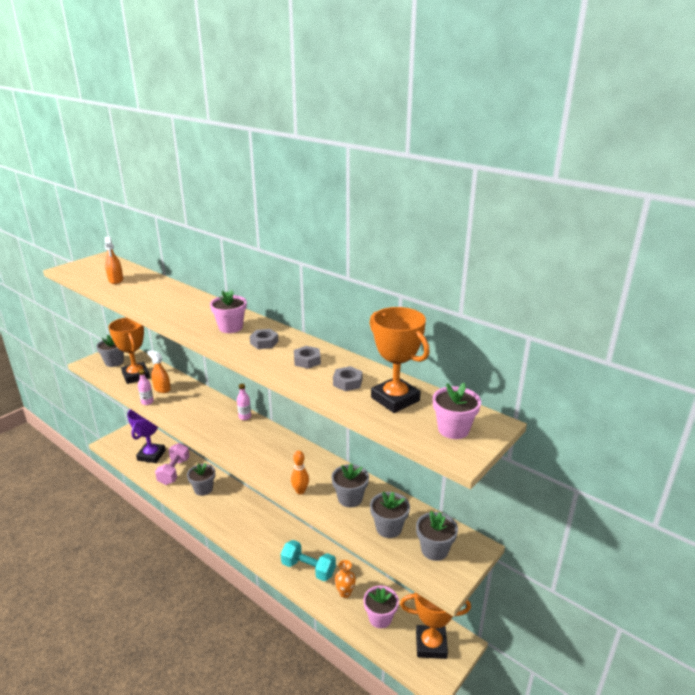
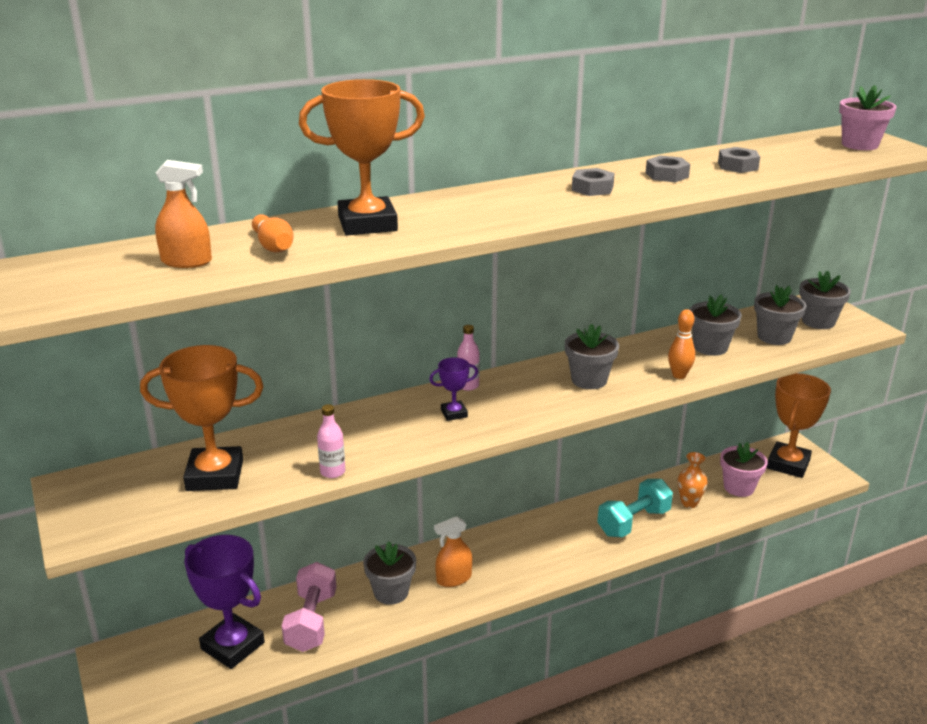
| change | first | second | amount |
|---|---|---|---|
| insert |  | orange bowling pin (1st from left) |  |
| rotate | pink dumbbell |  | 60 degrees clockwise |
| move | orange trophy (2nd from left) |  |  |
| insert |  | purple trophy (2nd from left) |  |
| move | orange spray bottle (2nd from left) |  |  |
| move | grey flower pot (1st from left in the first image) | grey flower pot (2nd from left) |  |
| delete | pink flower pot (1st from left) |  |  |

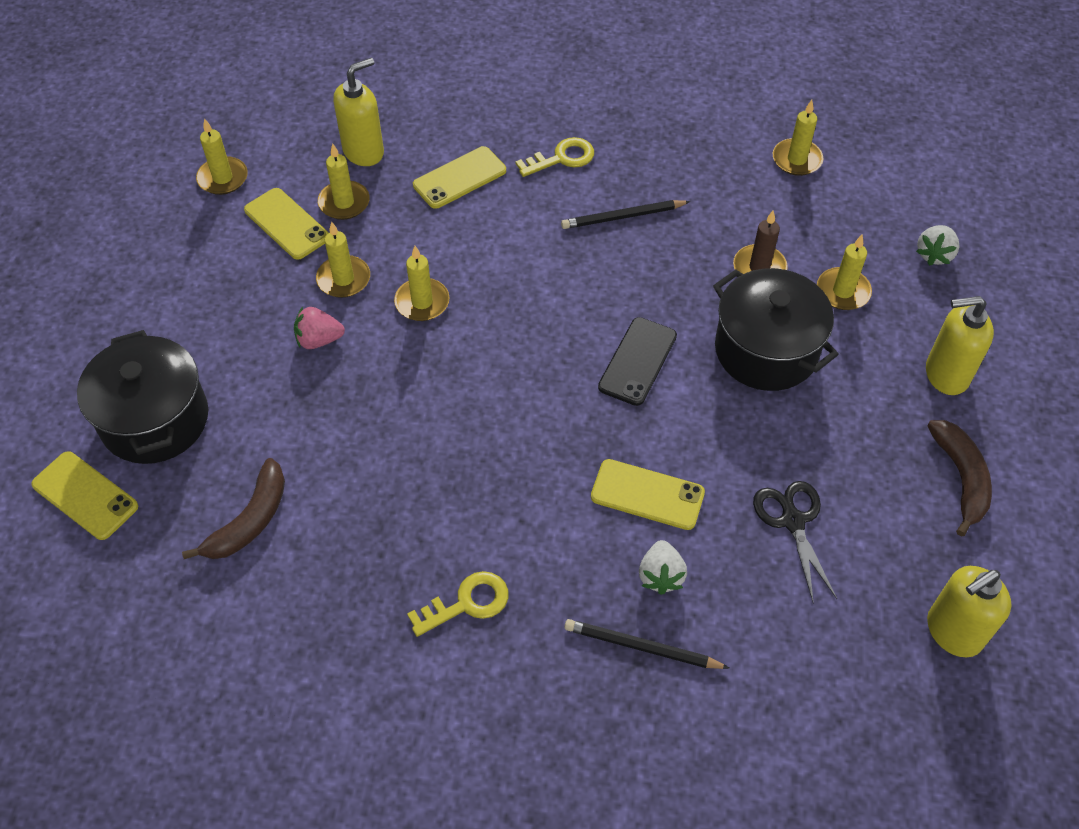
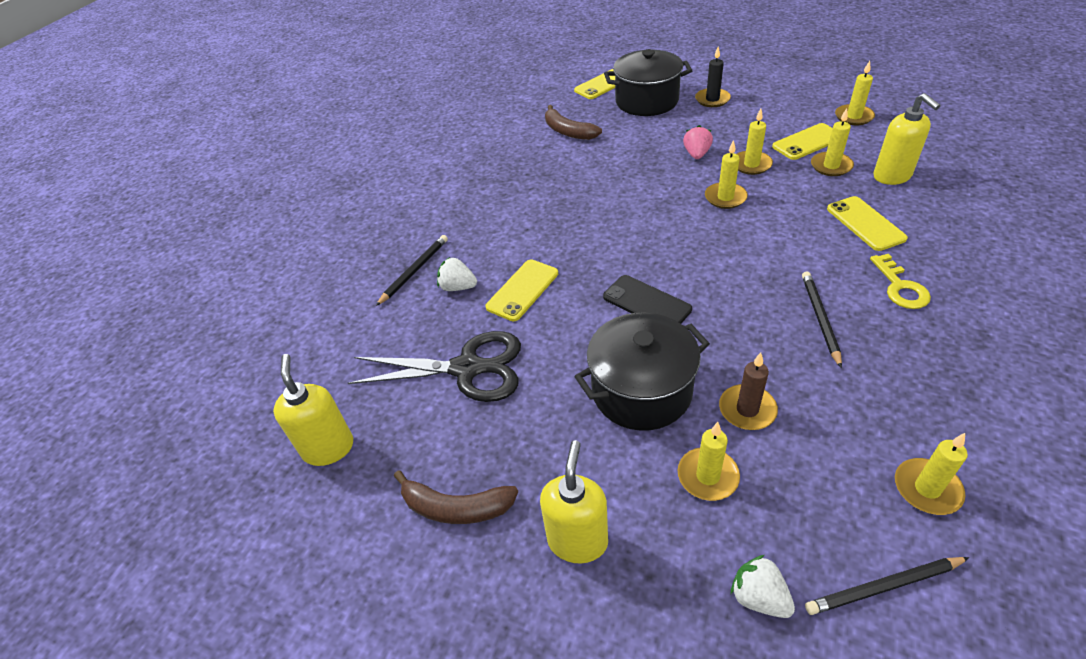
| change | first | second | amount |
|---|---|---|---|
| resize | black scissors |  | x1.59 |
| insert |  | black candle |  |
| insert |  | black pencil (3rd from left) |  |
| delete | yellow key (1st from left) |  |  |

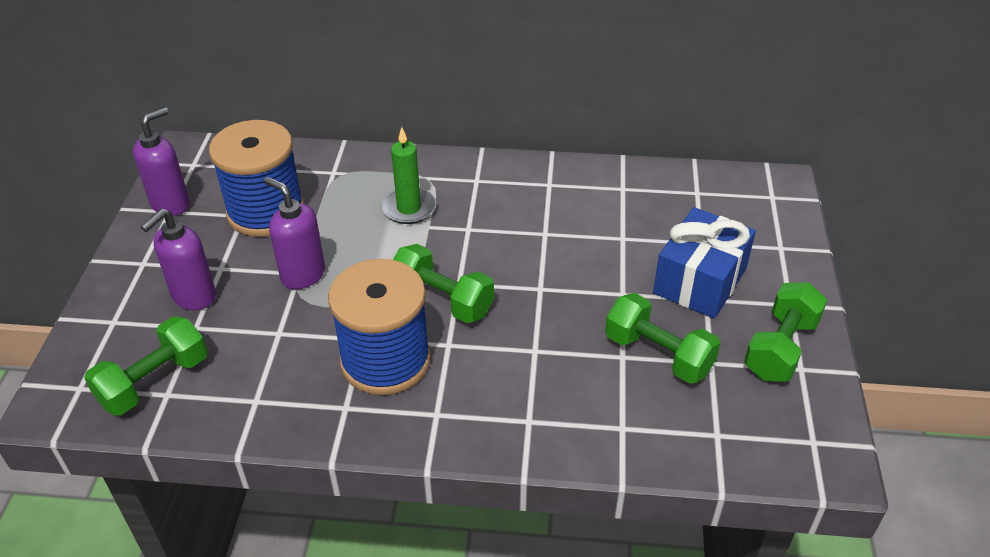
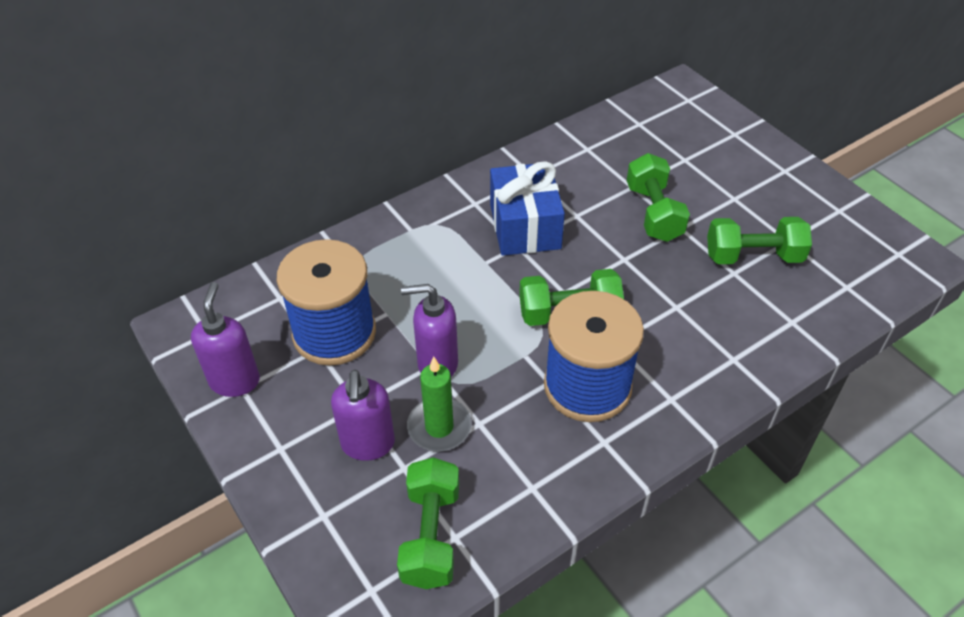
| change | first | second | amount |
|---|---|---|---|
| move | green candle |  |  |
| move | blue gift |  |  |
| move | green dumbbell (4th from left in the first image) | green dumbbell (3rd from left) |  |

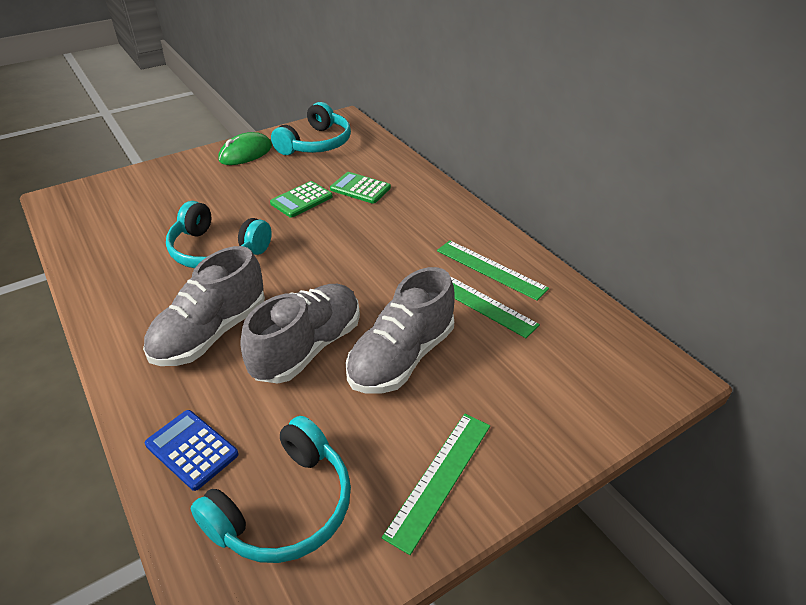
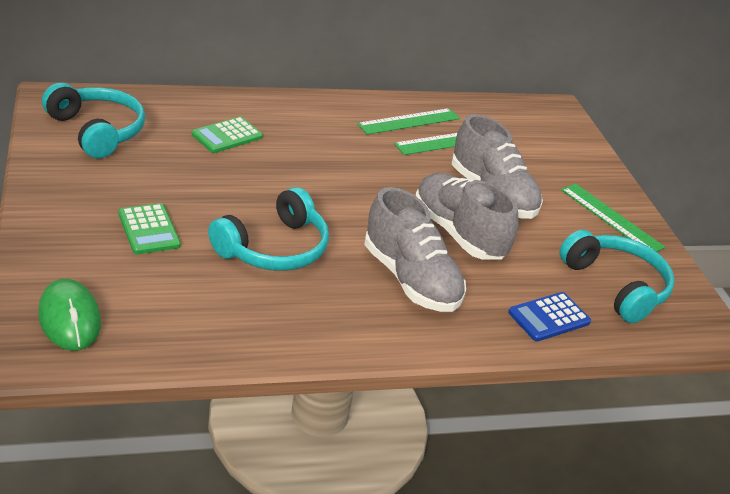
| change | first | second | amount |
|---|---|---|---|
| move | green mouse |  |  |
| move | green calculator (1st from left) |  |  |

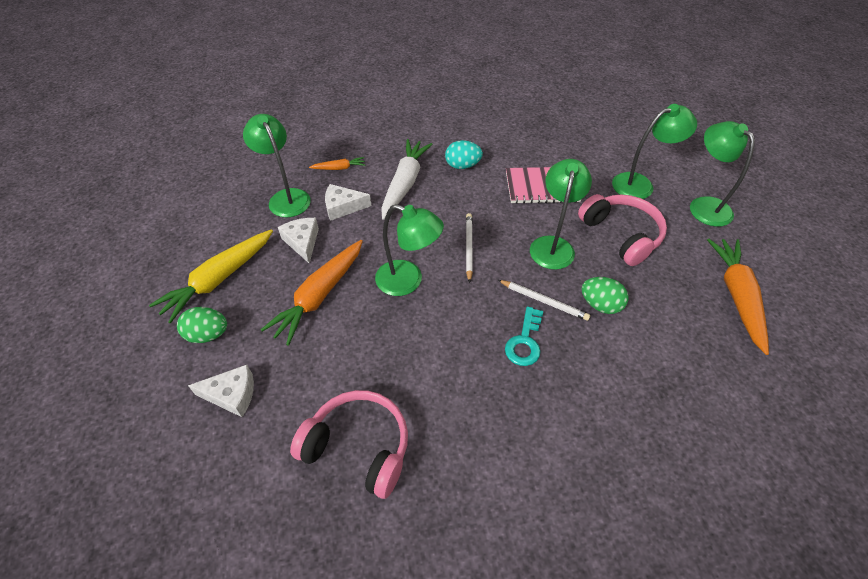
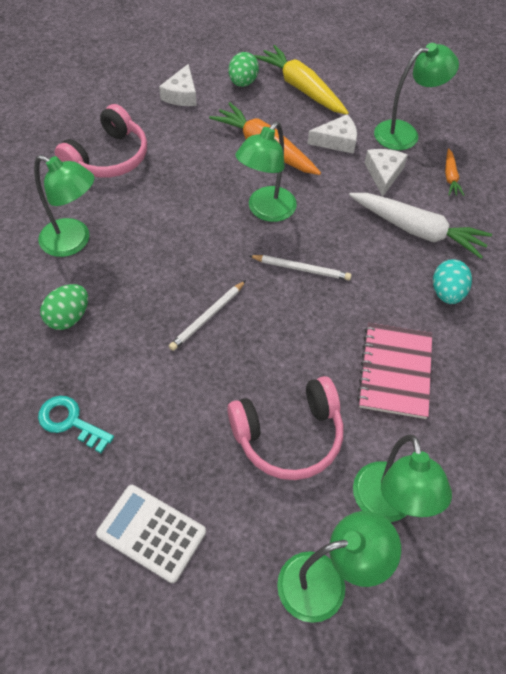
| change | first | second | amount |
|---|---|---|---|
| move | green lamp (3rd from left in the first image) | green lamp (1st from left) |  |
| move | turquoise key |  |  |
| move | green egg (2nd from left in the first image) | green egg (1st from left) |  |
| replace | orange carrot (3rd from left) | white calculator |  |

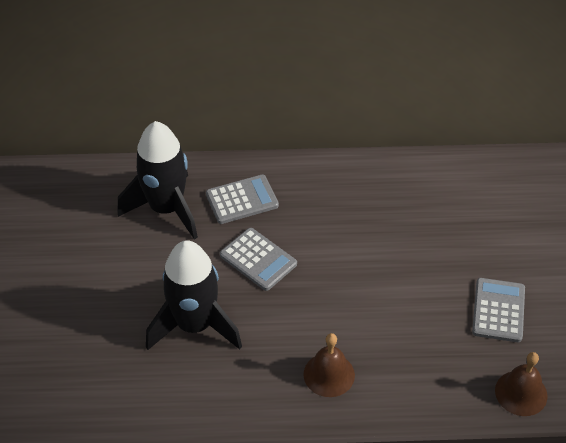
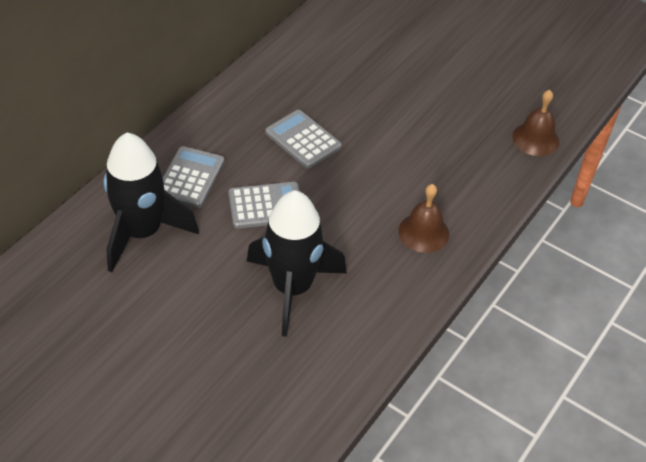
| change | first | second | amount |
|---|---|---|---|
| move | grey calculator (3rd from left) |  |  |

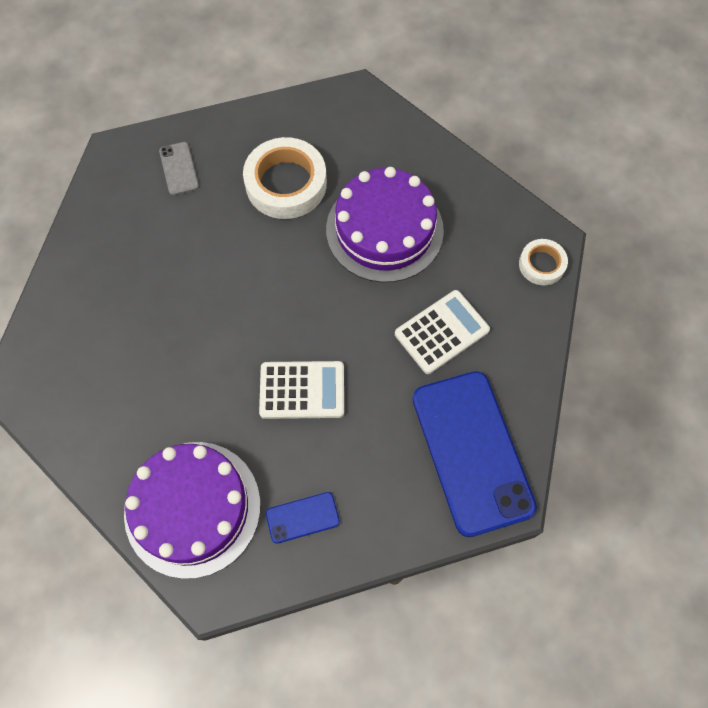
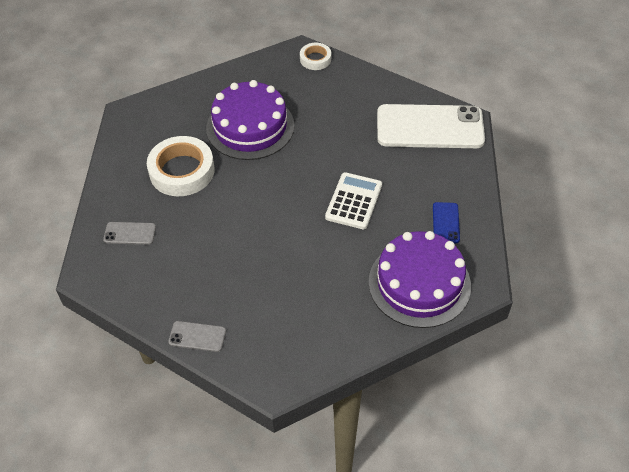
| change | first | second | amount |
|---|---|---|---|
| insert |  | grey phone (2nd from left) |  |
| recolor | blue phone (2nd from left) | white phone |  |
| delete | white calculator (2nd from left) |  |  |

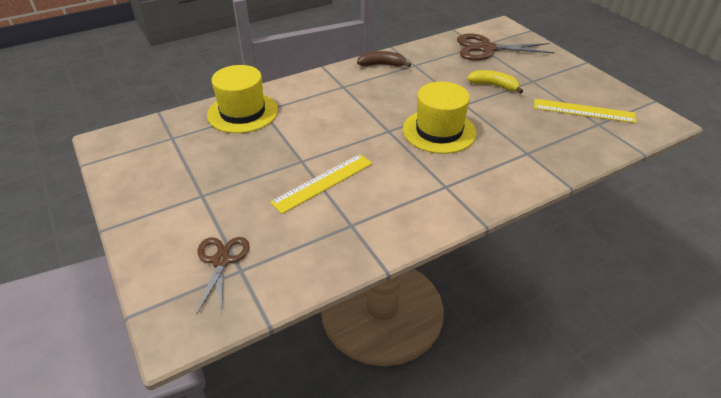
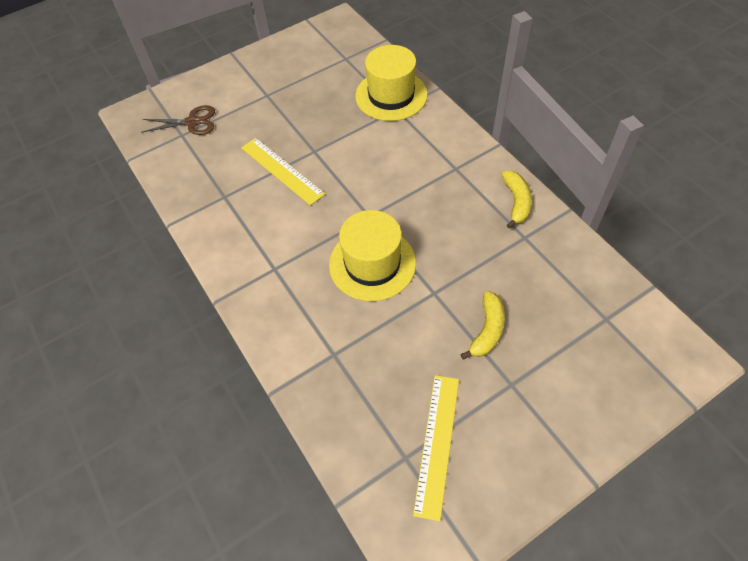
| change | first | second | amount |
|---|---|---|---|
| recolor | brown banana | yellow banana (2nd from left) |  |
| delete | brown scissors (2nd from left) |  |  |

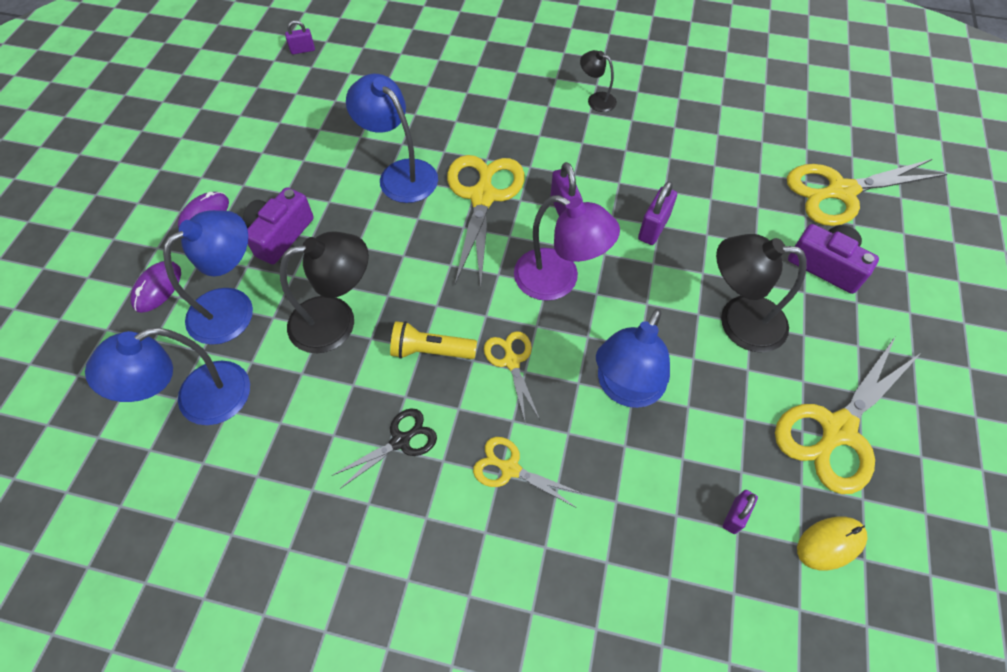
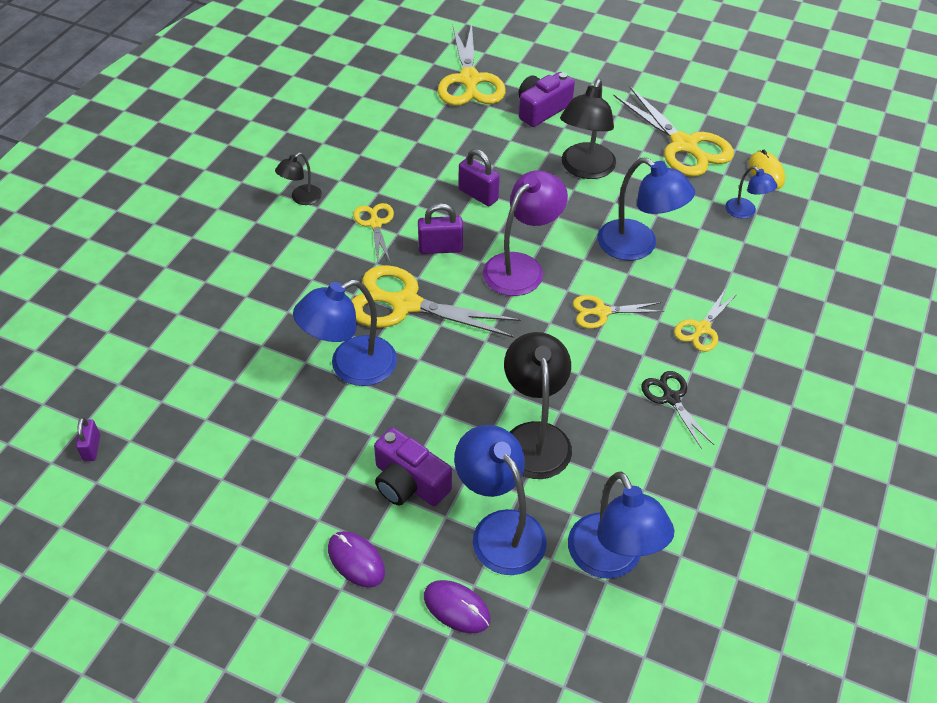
| change | first | second | amount |
|---|---|---|---|
| insert |  | yellow scissors (1st from left) |  |
| replace | purple padlock (4th from left) | blue lamp (5th from left) |  |
| delete | yellow flashlight |  |  |

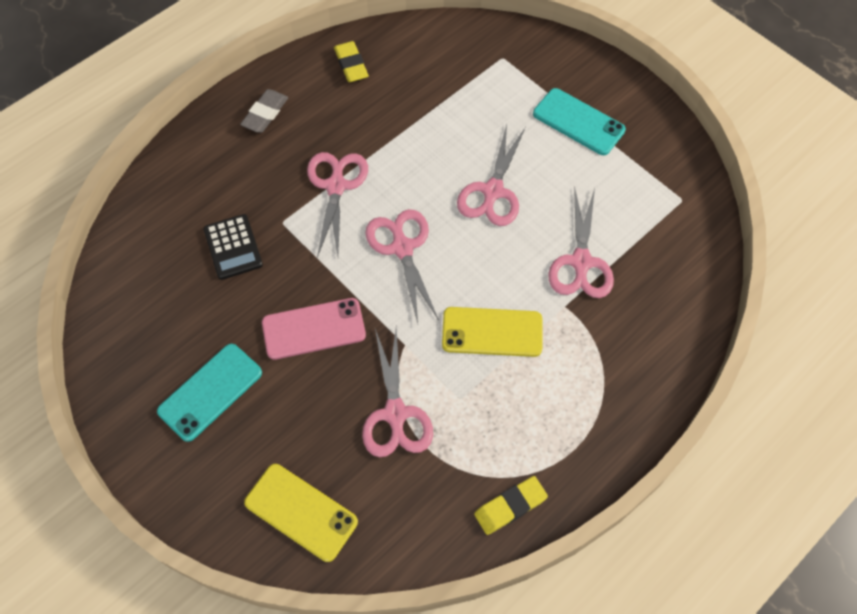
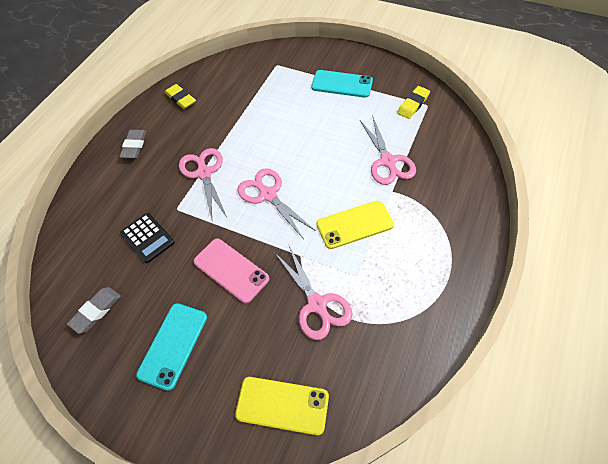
| change | first | second | amount |
|---|---|---|---|
| insert |  | grey eraser (1st from left) |  |
| rotate | pink phone |  | 75 degrees clockwise |
| move | yellow eraser (2nd from left) |  |  |
| delete | pink scissors (4th from left) |  |  |

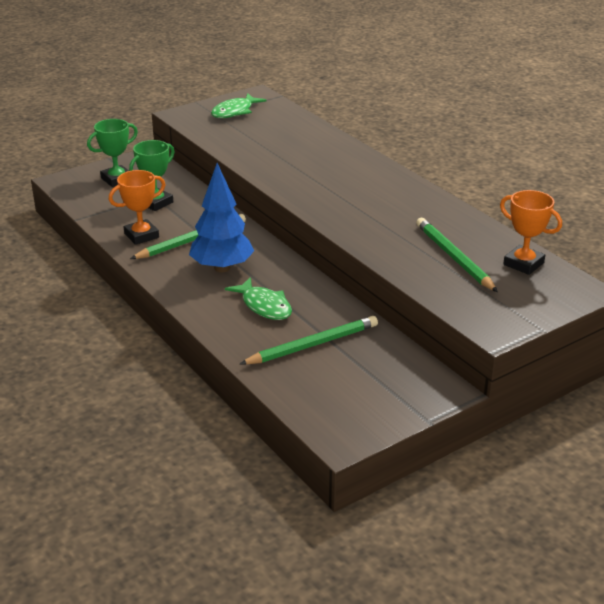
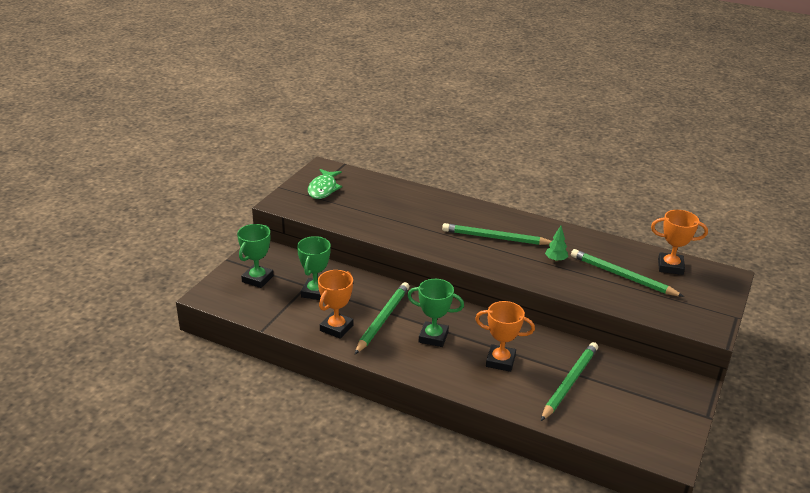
| change | first | second | amount |
|---|---|---|---|
| replace | blue tree | green trophy (3rd from left) |  |
| insert |  | green pencil (2nd from left) |  |
| replace | green fish (2nd from left) | orange trophy (2nd from left) |  |
| insert |  | green tree |  |

